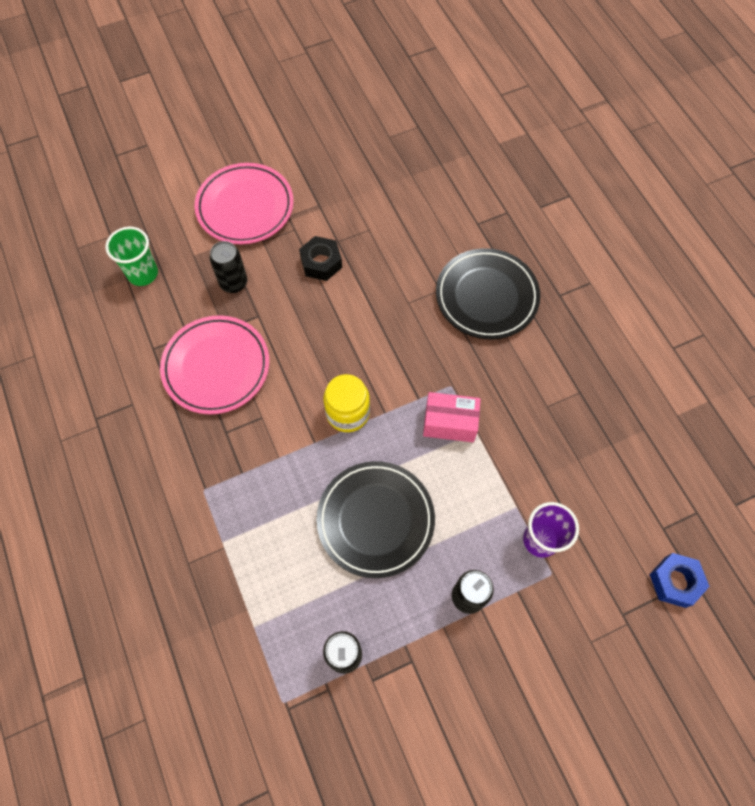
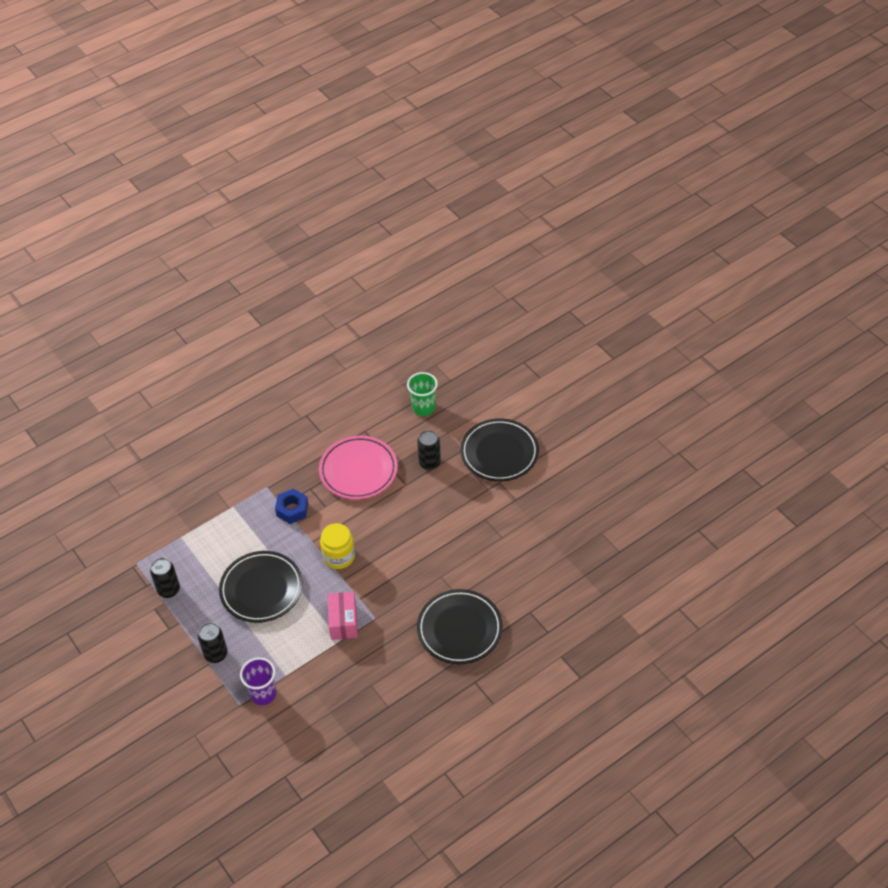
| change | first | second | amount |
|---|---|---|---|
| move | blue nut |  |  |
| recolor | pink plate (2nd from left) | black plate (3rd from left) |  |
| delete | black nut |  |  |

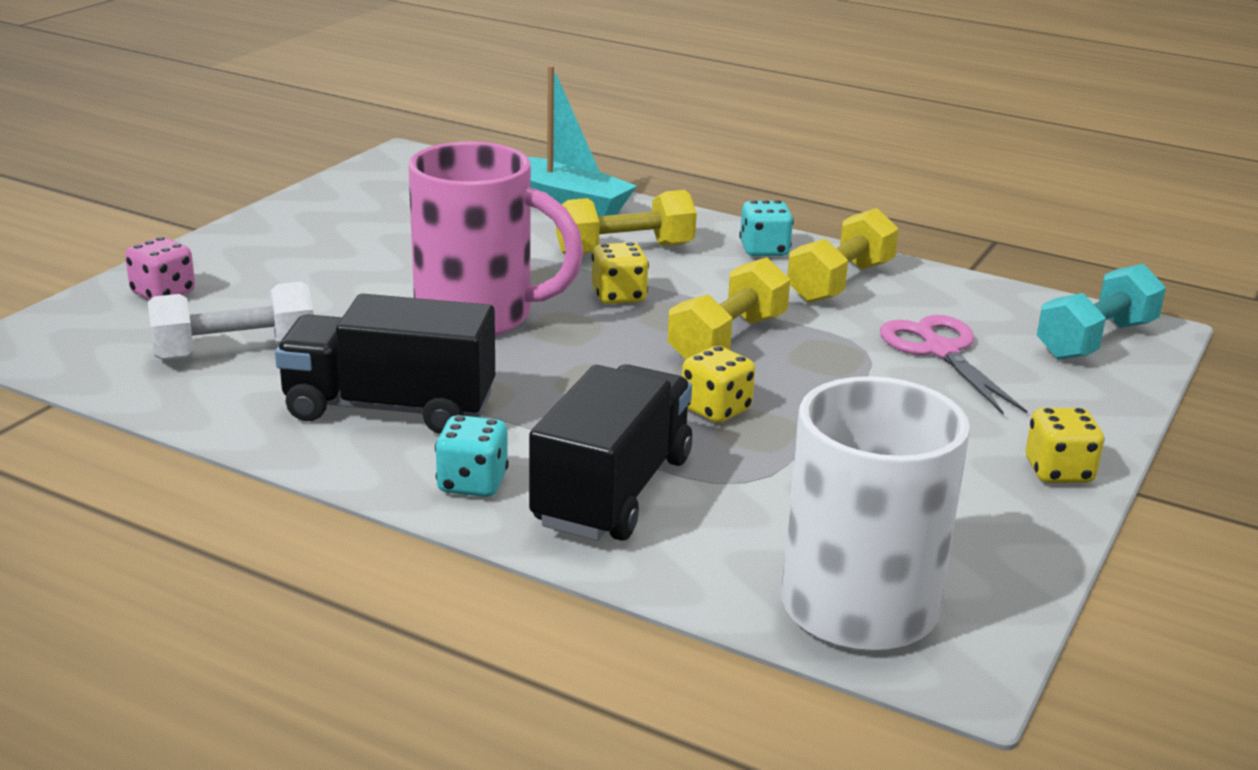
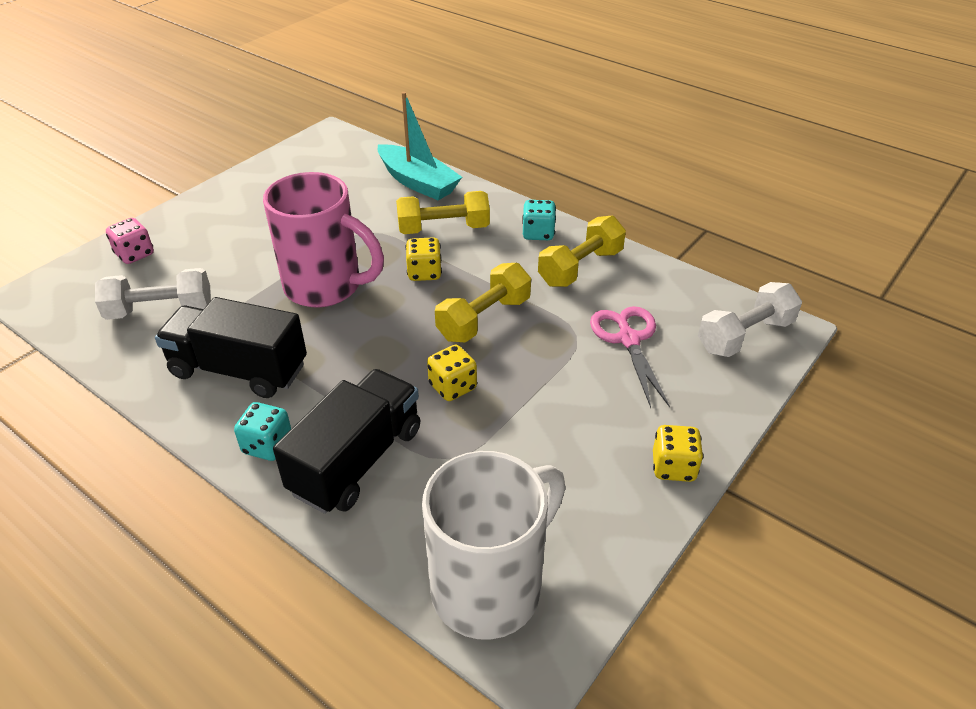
| change | first | second | amount |
|---|---|---|---|
| recolor | turquoise dumbbell | white dumbbell (2nd from left) |  |

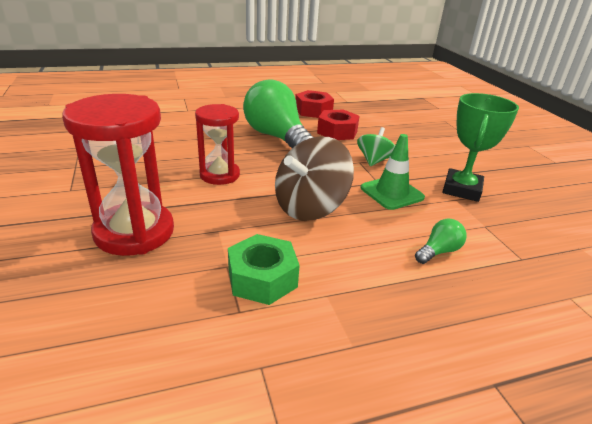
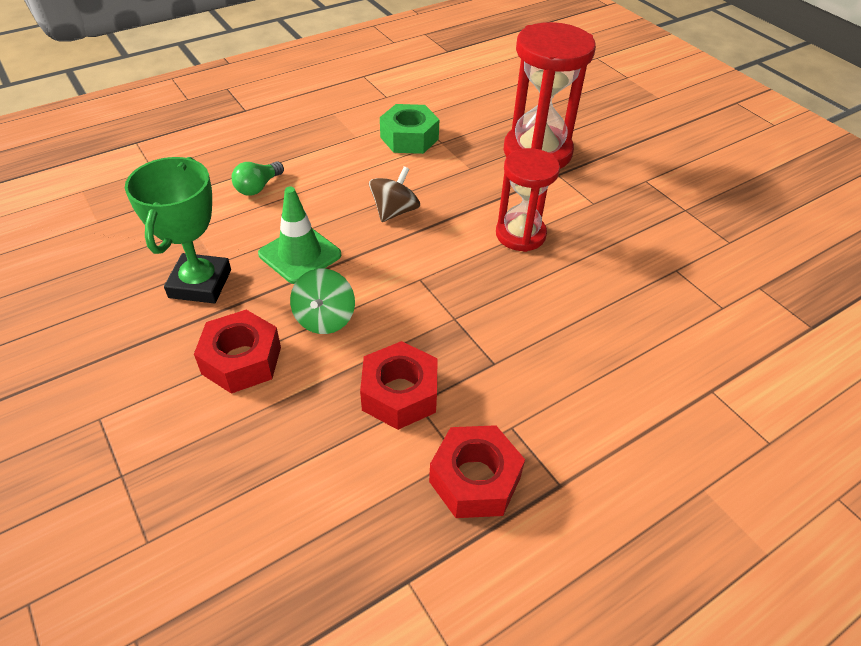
| change | first | second | amount |
|---|---|---|---|
| insert |  | red nut (1st from left) |  |
| resize | brown spinning top |  | x0.57 |
| delete | green light bulb (1st from left) |  |  |

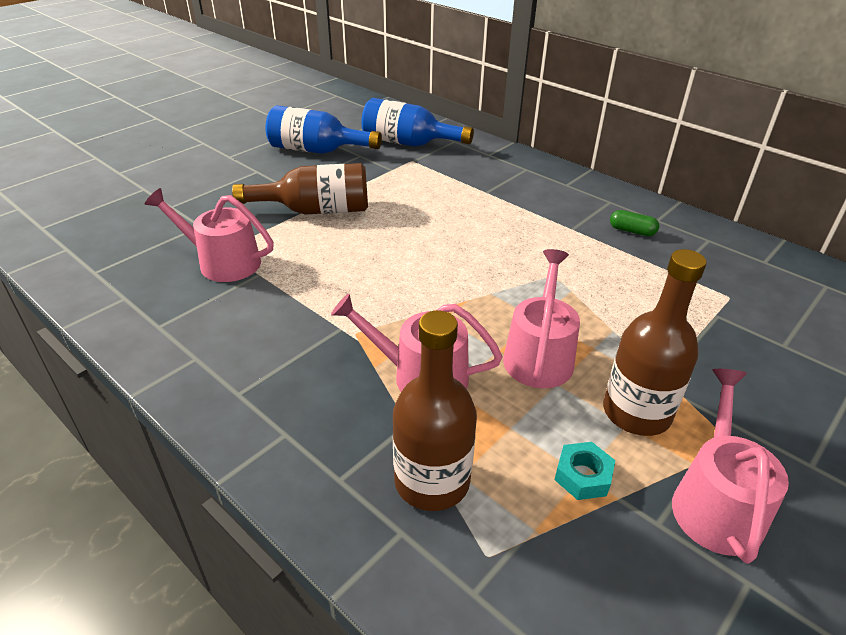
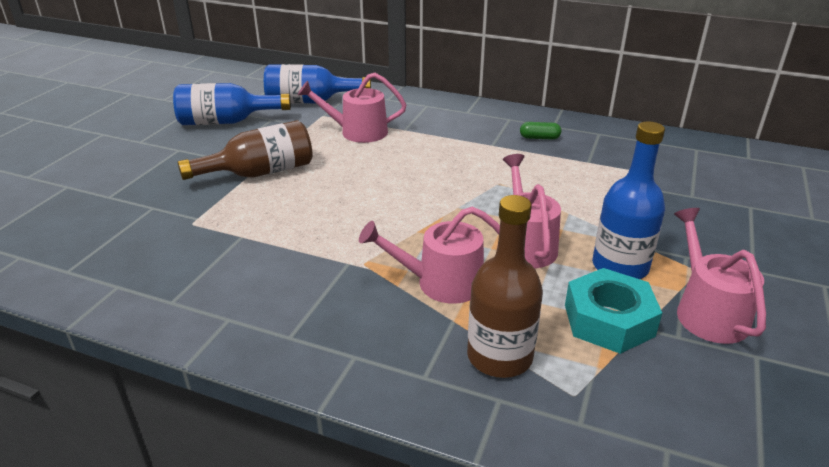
| change | first | second | amount |
|---|---|---|---|
| move | pink watering can (1st from left) |  |  |
| resize | turquoise nut |  | x1.87 |
| recolor | brown bottle (3rd from left) | blue bottle (3rd from left) |  |

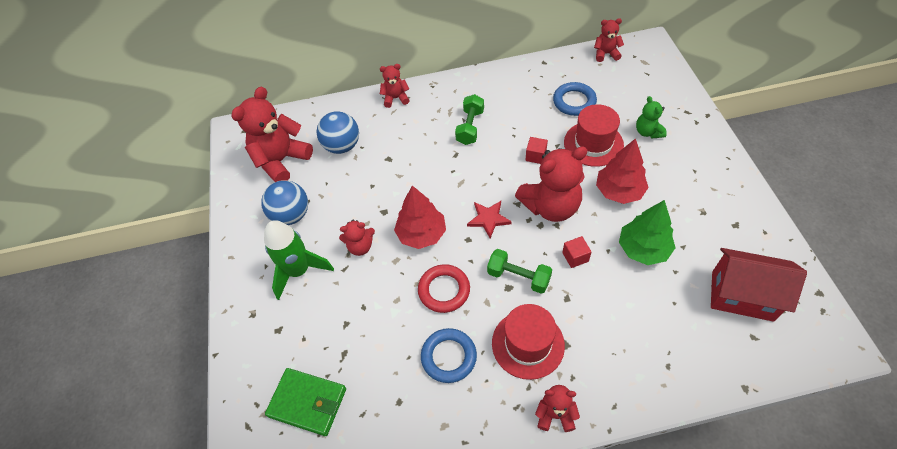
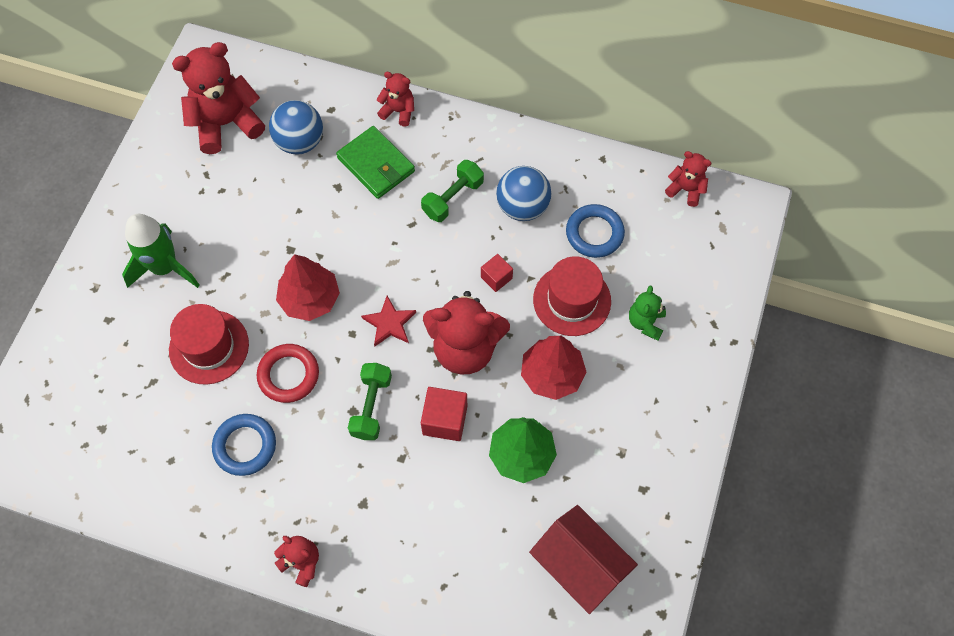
| change | first | second | amount |
|---|---|---|---|
| move | red hat (1st from left) |  |  |
| move | green wallet |  |  |
| rotate | green dumbbell (2nd from left in the first image) | green dumbbell (1st from left) | 45 degrees clockwise |
| resize | red cube (2nd from left in the first image) | red cube (1st from left) | x1.60 |
| move | blue ball (1st from left in the first image) | blue ball (2nd from left) |  |
| delete | red teddy bear (2nd from left) |  |  |

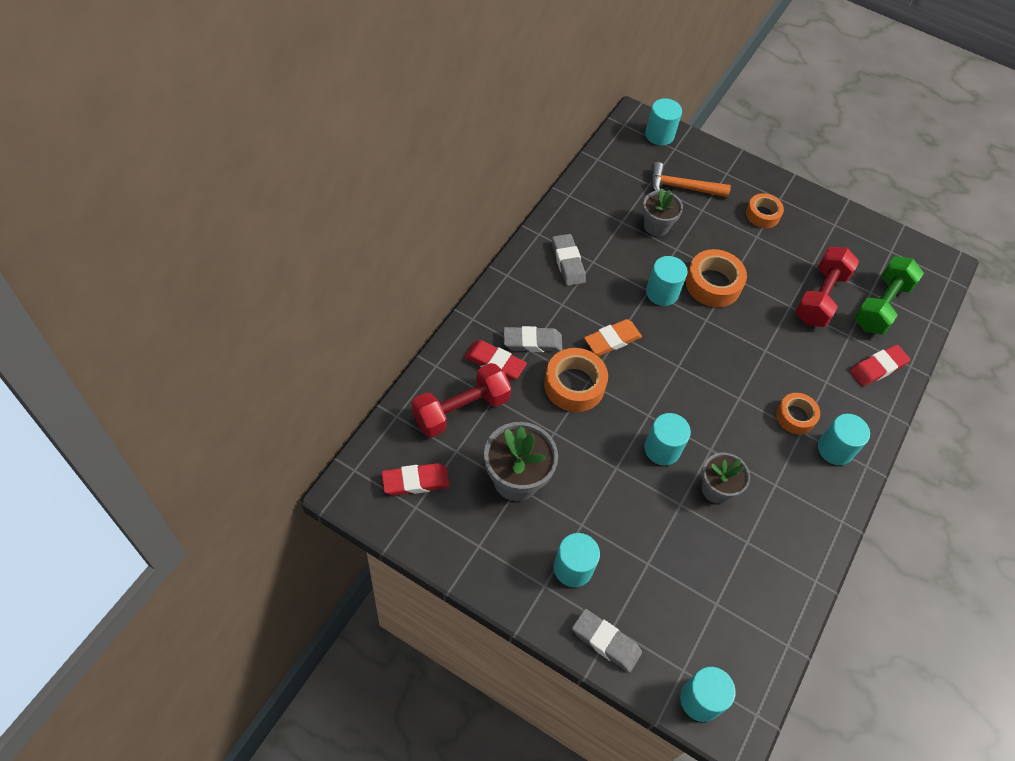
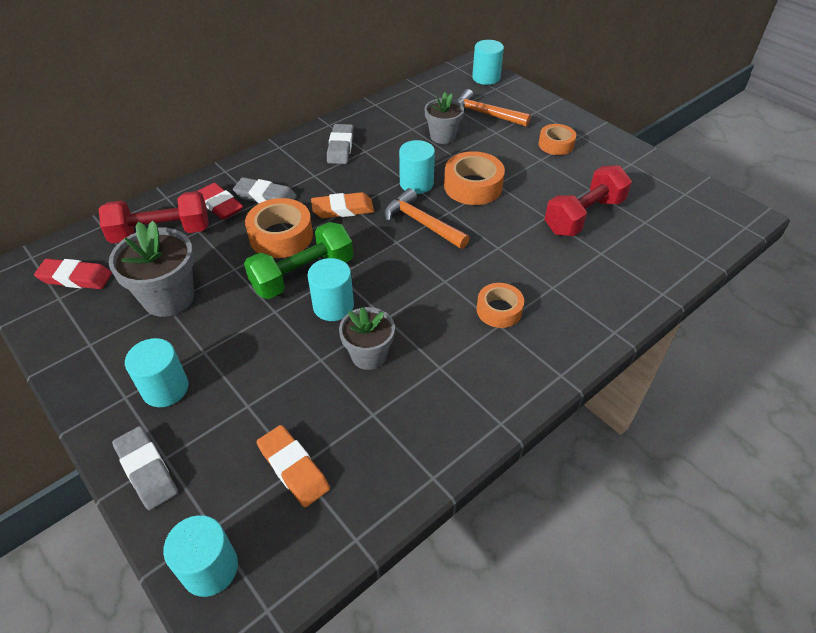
| change | first | second | amount |
|---|---|---|---|
| move | green dumbbell |  |  |
| insert |  | orange eraser (1st from left) |  |
| insert |  | orange hammer (1st from left) |  |
| delete | turquoise cylinder (6th from left) |  |  |
| delete | red eraser (3rd from left) |  |  |

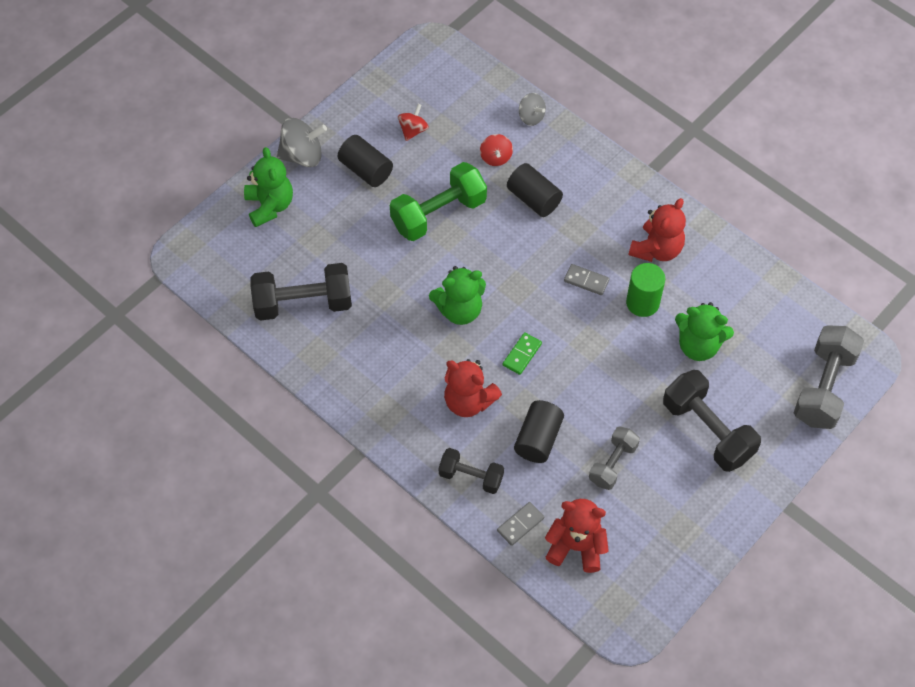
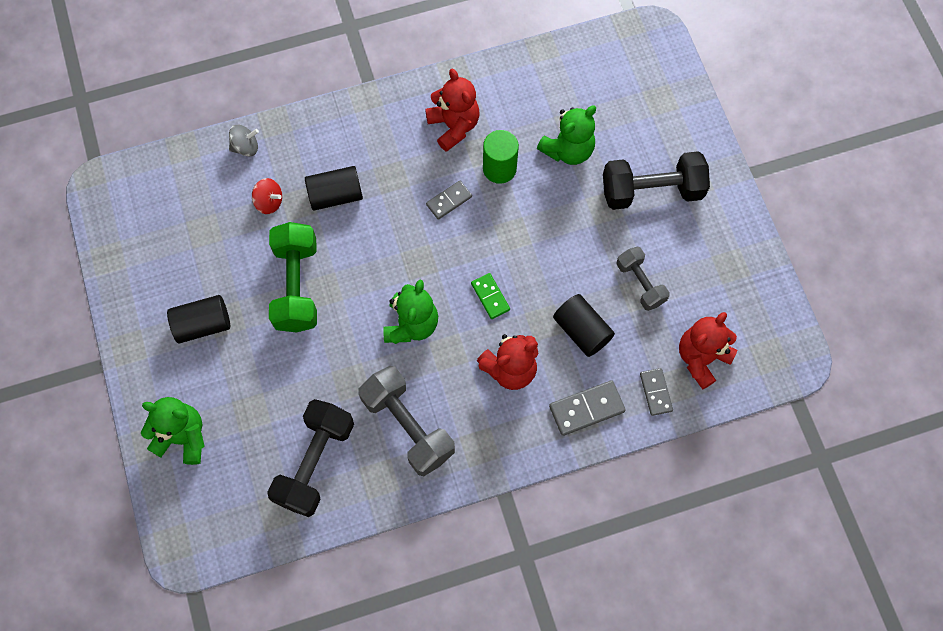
| change | first | second | amount |
|---|---|---|---|
| move | grey dumbbell (2nd from left in the first image) | grey dumbbell (1st from left) |  |
| replace | black dumbbell (2nd from left) | grey domino (2nd from left) |  |
| delete | grey spinning top (1st from left) |  |  |
| delete | red spinning top (1st from left) |  |  |

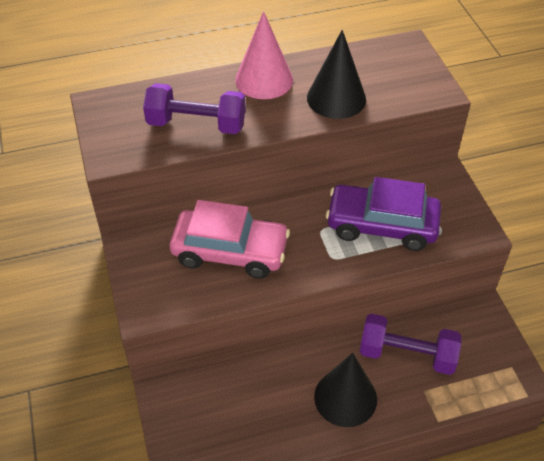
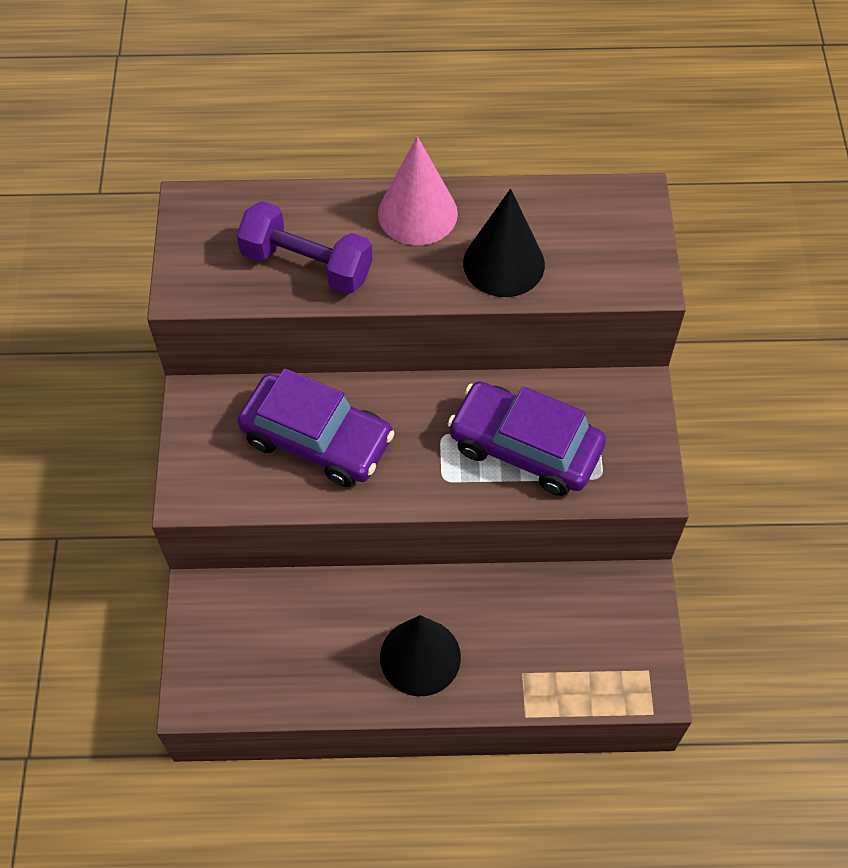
| change | first | second | amount |
|---|---|---|---|
| recolor | pink car | purple car (1st from left) |  |
| delete | purple dumbbell (2nd from left) |  |  |

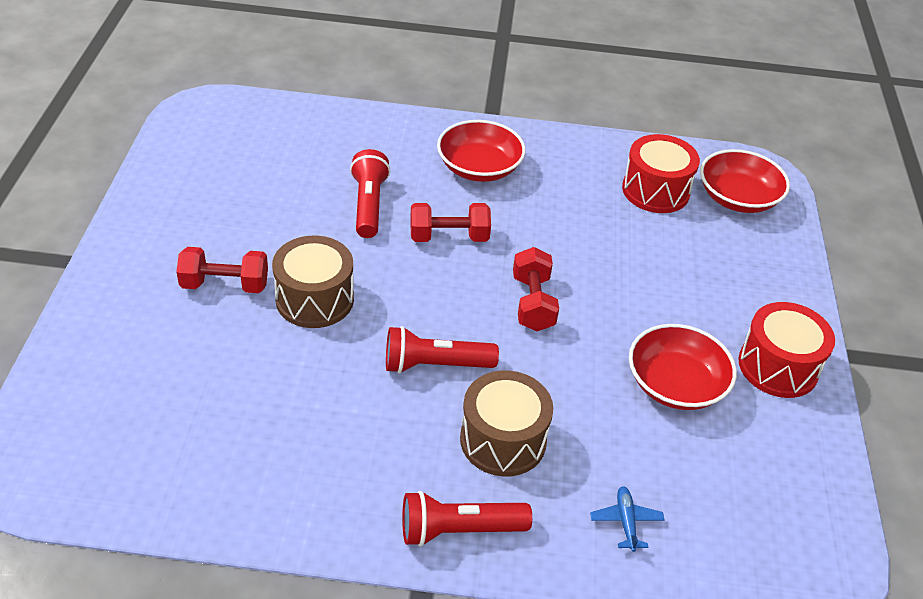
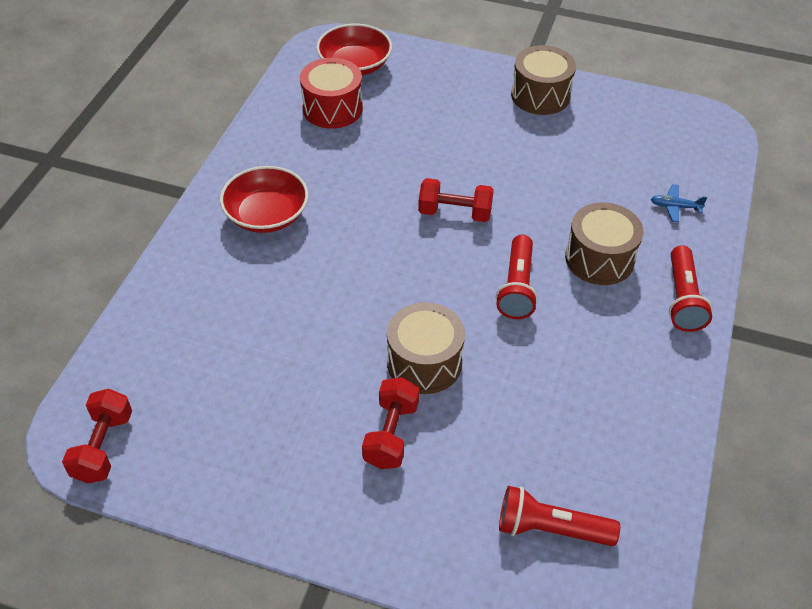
| change | first | second | amount |
|---|---|---|---|
| move | red dumbbell (2nd from left in the first image) | red dumbbell (1st from left) |  |
| move | red flashlight (1st from left in the first image) | red flashlight (2nd from left) |  |
| recolor | red drum (2nd from left) | brown drum (2nd from left) |  |
| delete | red bowl (2nd from left) |  |  |

